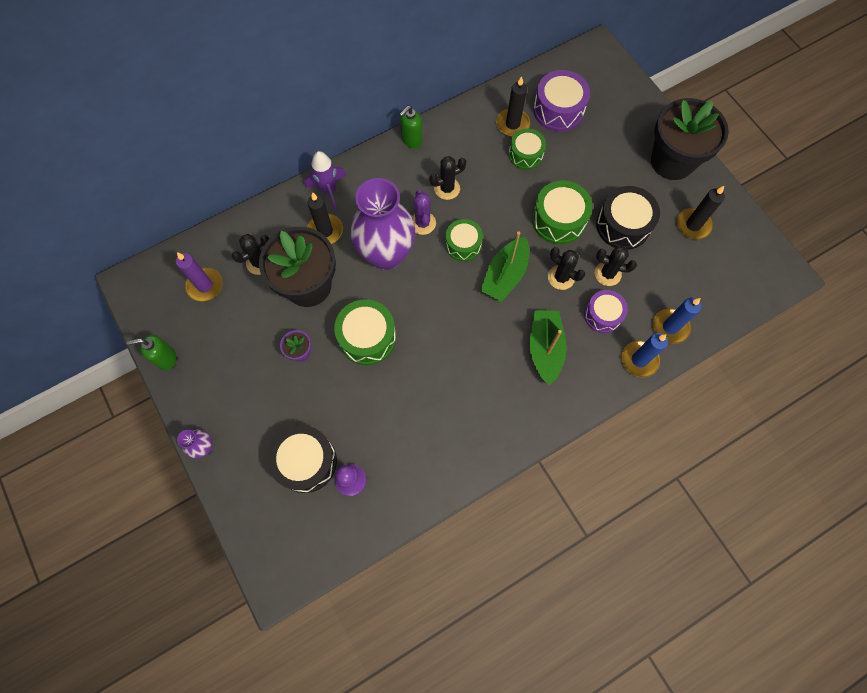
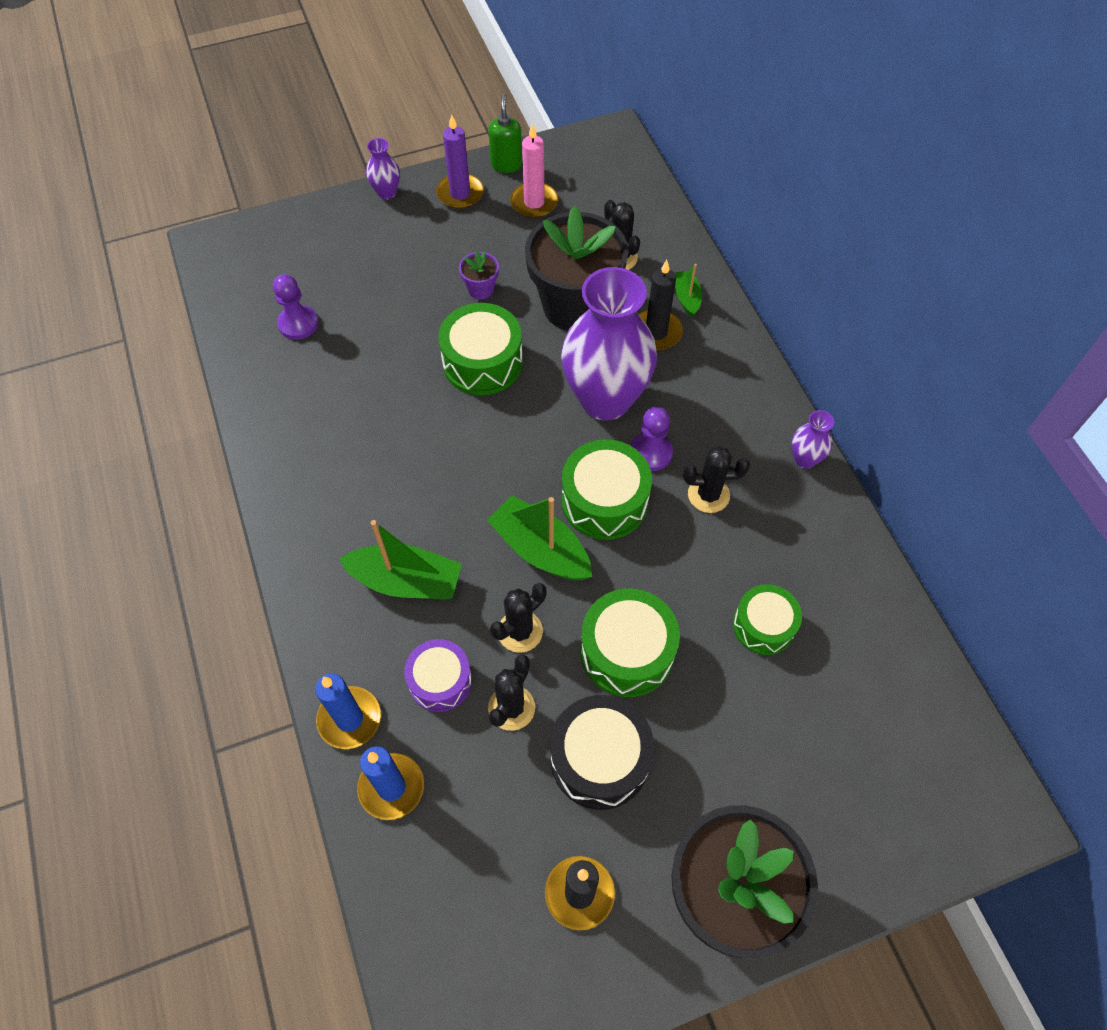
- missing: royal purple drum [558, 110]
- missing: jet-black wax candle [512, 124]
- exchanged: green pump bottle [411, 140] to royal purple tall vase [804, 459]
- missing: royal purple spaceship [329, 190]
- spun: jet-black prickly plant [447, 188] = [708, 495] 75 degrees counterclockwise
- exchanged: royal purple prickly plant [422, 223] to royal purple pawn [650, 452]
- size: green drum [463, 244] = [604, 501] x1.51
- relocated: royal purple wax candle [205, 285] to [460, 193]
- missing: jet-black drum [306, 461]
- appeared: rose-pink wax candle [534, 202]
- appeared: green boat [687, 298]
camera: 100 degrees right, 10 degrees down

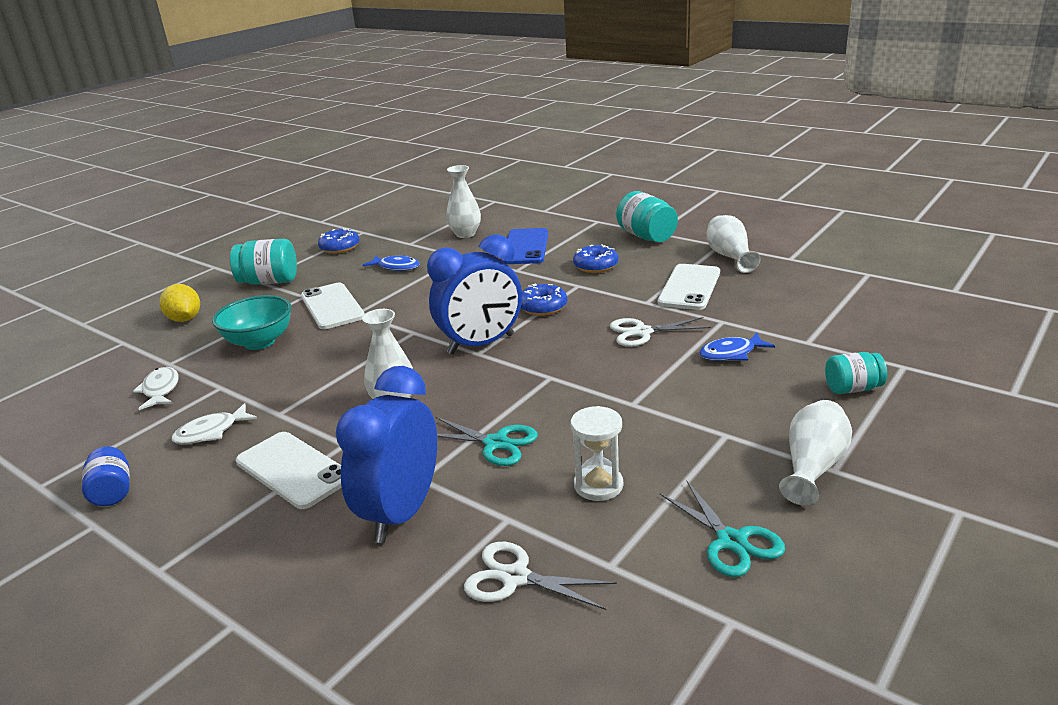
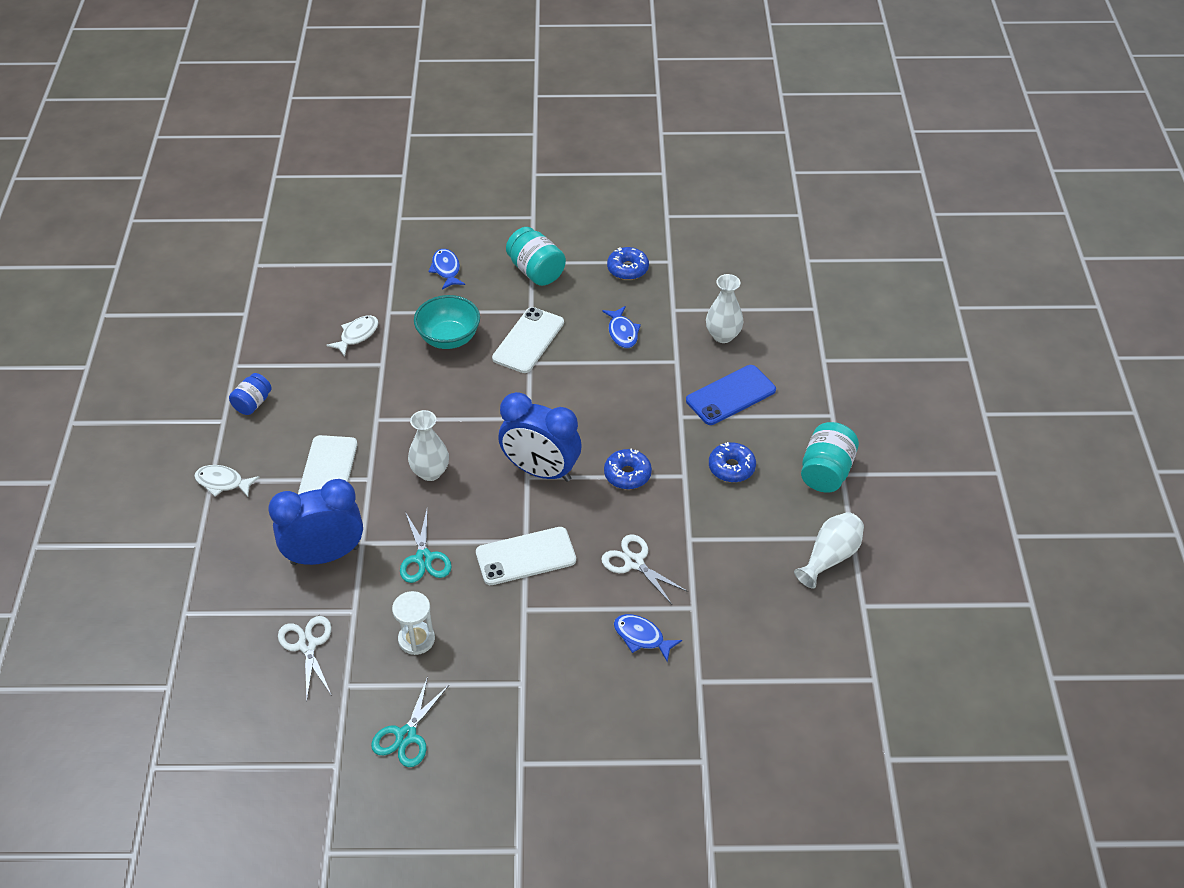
- relocated: pure white smartphone [689, 287] to [526, 556]
- exchanged: bright yellow citrus fruit [185, 319] to blue toy fish [446, 269]
- missing: turquoise preserve jar [852, 388]
- missing: pure white tall vase [813, 467]
- relocated: pure white toy fish [211, 432] to [222, 482]
camera: 50 degrees right, 20 degrees up

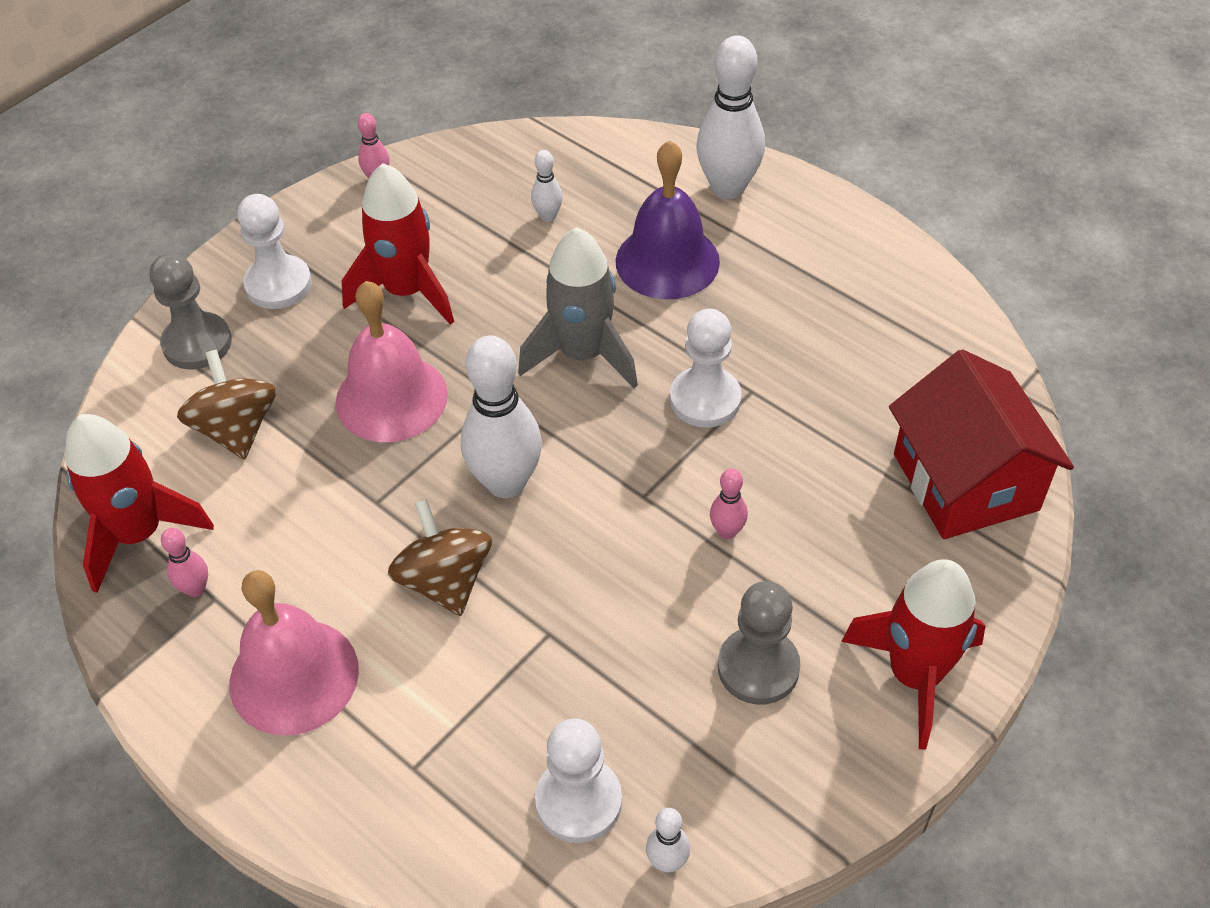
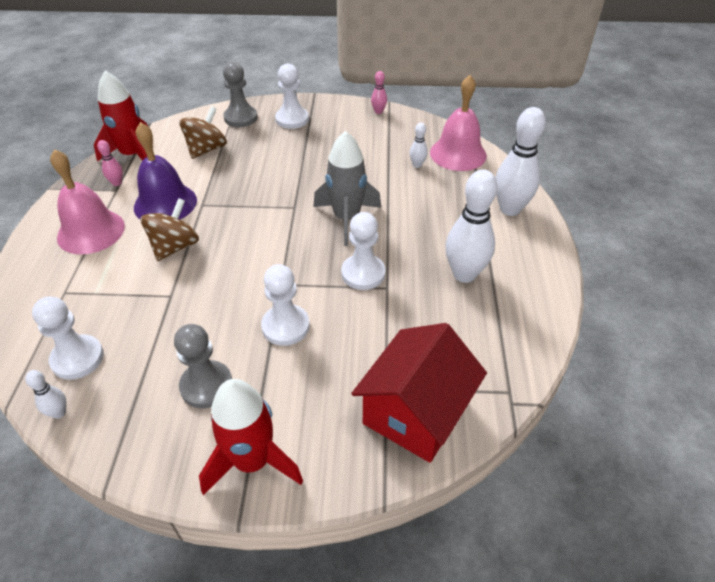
- relocated: royal purple bell [667, 261] to [165, 203]
- missing: red spaceship [406, 291]
- relocated: rose-pink bell [391, 398] to [458, 154]
- relocated: pure white bowling pin [506, 482] to [464, 274]
- exchanged: rose-pink bowling pin [727, 531] to pure white pawn [285, 326]
camera: 50 degrees right, 5 degrees down

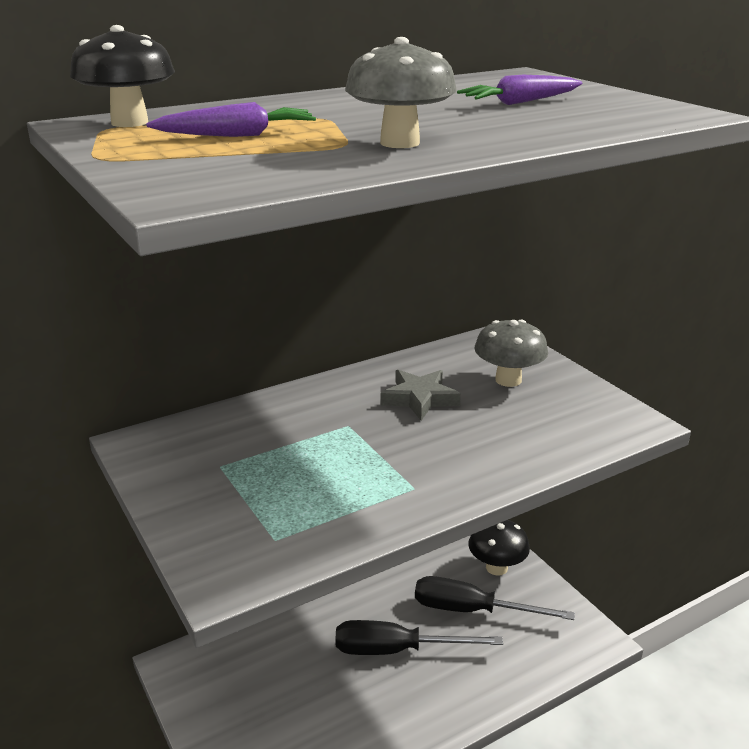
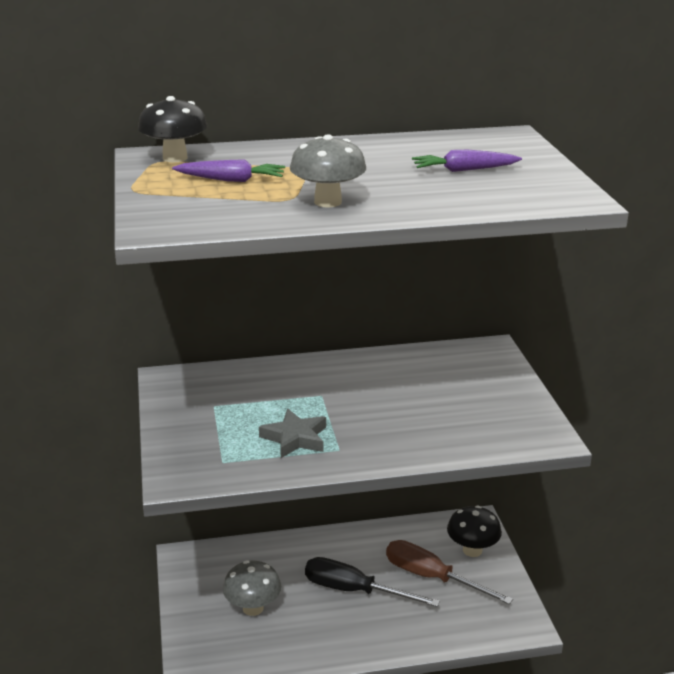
- relocated: grey fungus [508, 380] to [253, 608]
- relocated: grey five-pointed star [419, 398] to [295, 438]
- colour: jet-black screwdriver [472, 610] to russet screwdriver [432, 577]
camera: 20 degrees right, 0 degrees up

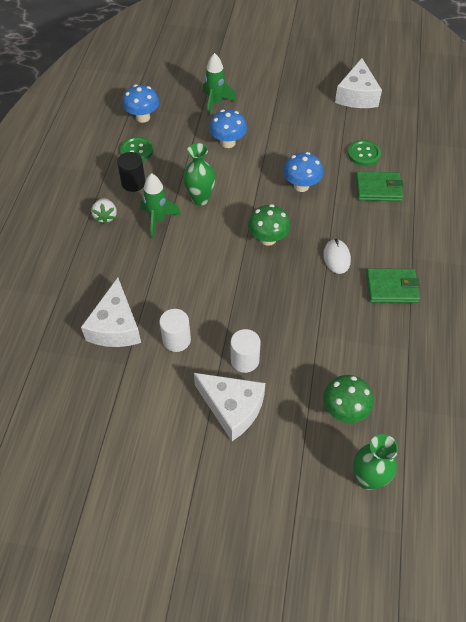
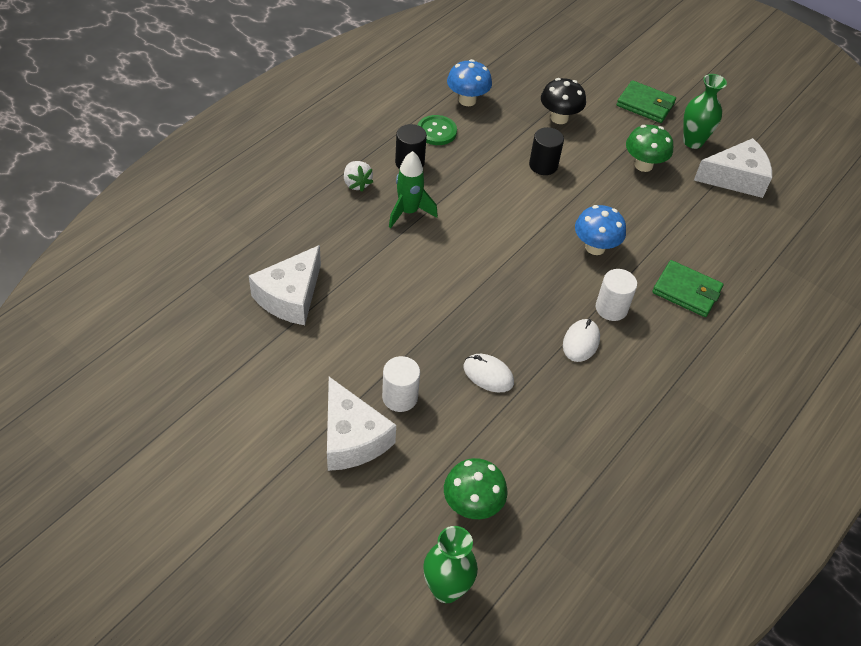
- exchanged: green spaceship [215, 103] to jet-black fungus [559, 118]
- spun: pure white cheese wedge [357, 95] = [736, 178] 135 degrees counterclockwise
- exchanged: blue fungus [228, 142] to jet-black cylinder shape [543, 165]
- missing: green button [363, 154]
- relocated: green tall vase [200, 199] to [693, 142]
- spun: pure white toy strawberry [105, 217] = [357, 184] 45 degrees counterclockwise
- relocated: green fungus [268, 239] to [643, 165]
- relocated: green billfold [391, 288] to [645, 104]
- relocated: pure white cylinder shape [176, 340] to [611, 308]
- appeared: pure white computer mouse [488, 375]
camera: 25 degrees right, 5 degrees down

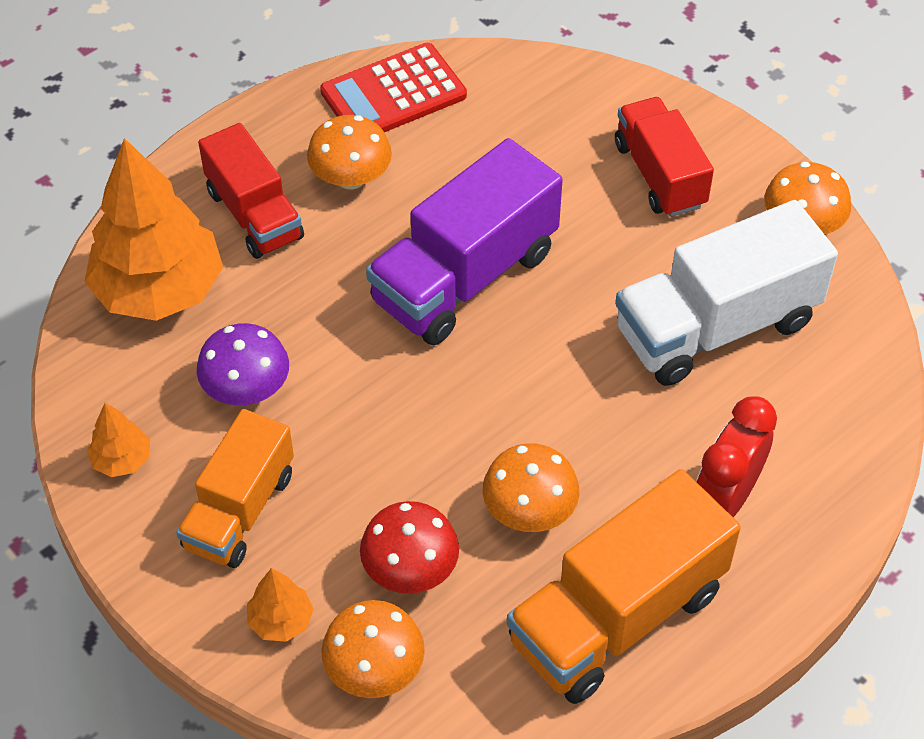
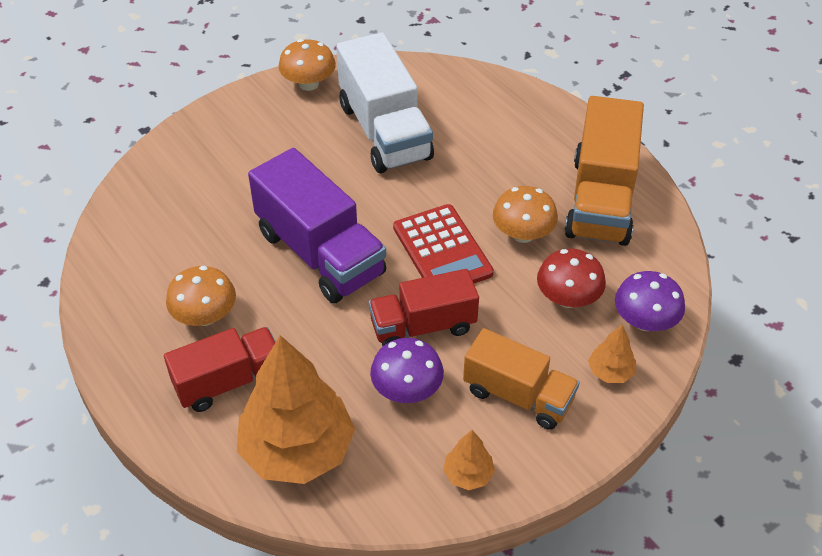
- relocated: red calculator [393, 94] to [442, 250]
- relocated: red toy truck [659, 175] to [423, 326]
- missing: red bedside clock [725, 499]
- spun: orange-coloured toy truck [617, 616] = [601, 199] 45 degrees clockwise
- colour: orange-coloured fungus [374, 669] to royal purple fungus [645, 321]
camera: 85 degrees left, 5 degrees down

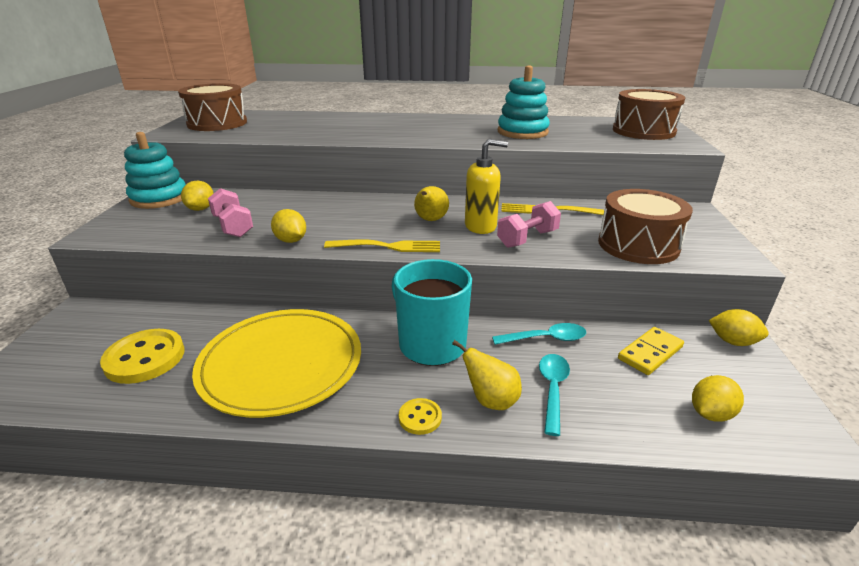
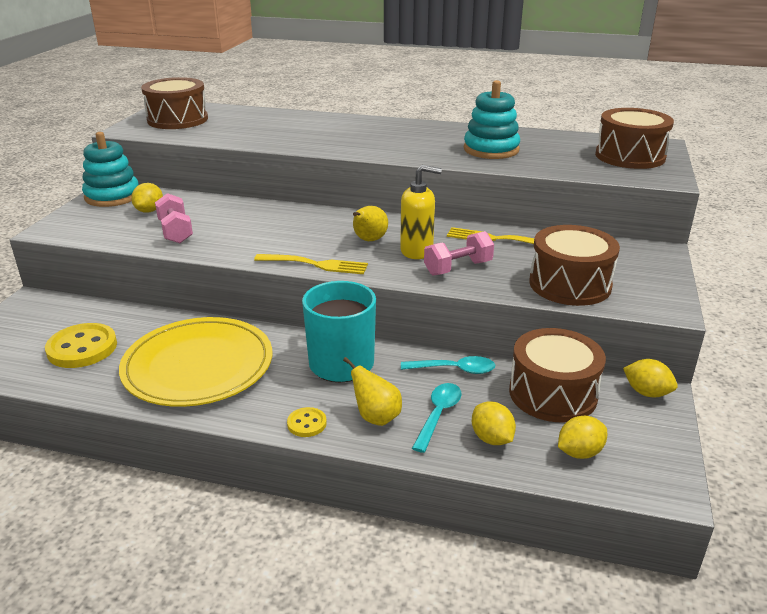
- relocated: bright yellow citrus fruit [291, 240] to [491, 438]
- exchanged: bright yellow domino tile [650, 353] to russet drum [552, 393]
camera: 10 degrees right, 0 degrees up

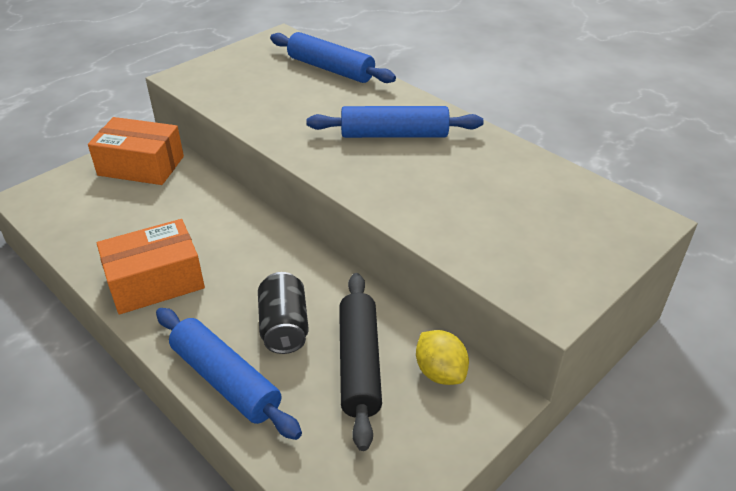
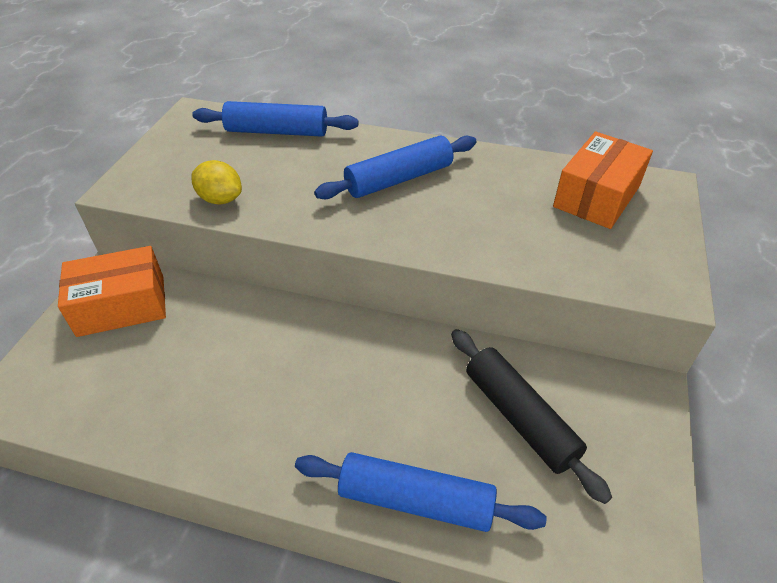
- relocated: orange-coloured box [155, 281] to [597, 196]
- missing: jet-black tin [284, 327]
- relocated: bright yellow citrus fruit [440, 372] to [220, 199]
camera: 30 degrees left, 5 degrees up

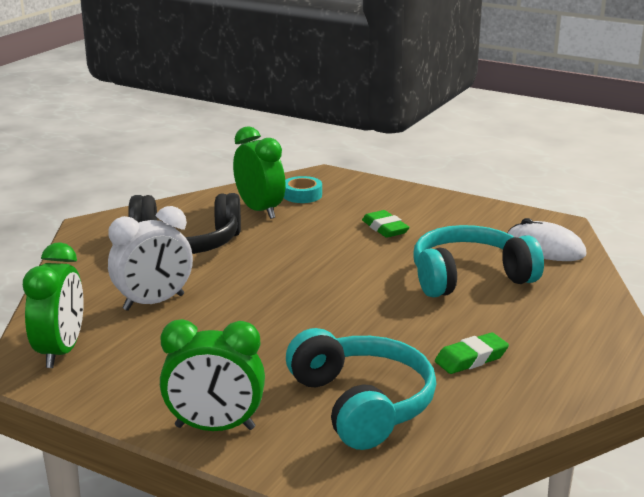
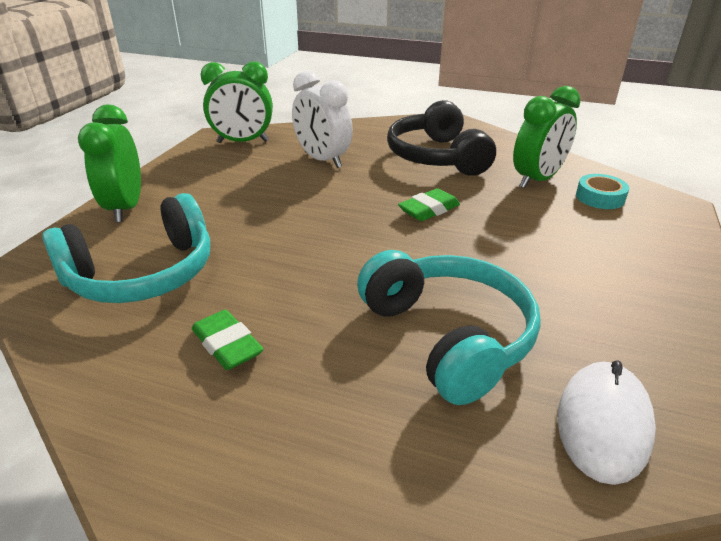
- relocated: green gum eraser [385, 228] to [429, 210]
camera: 80 degrees right, 10 degrees up

